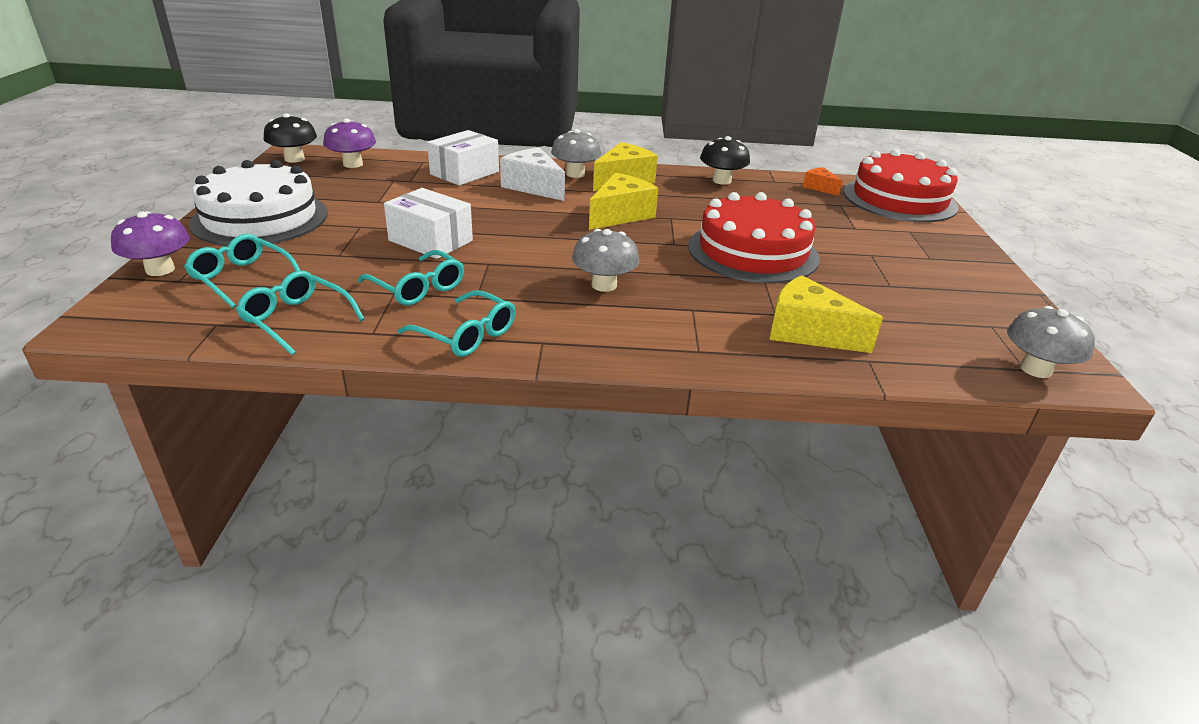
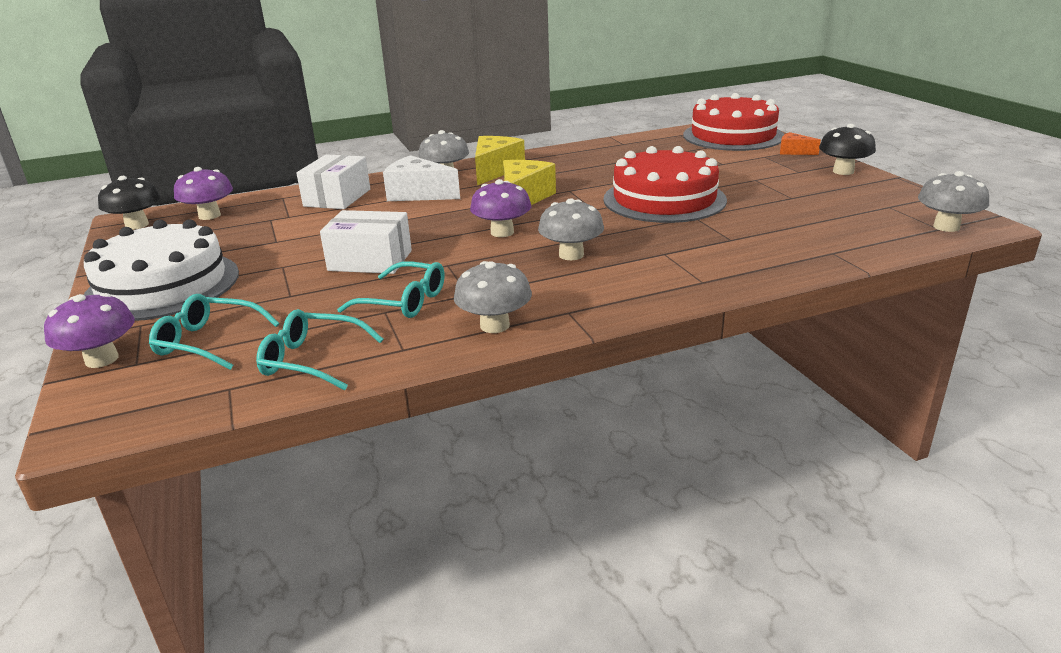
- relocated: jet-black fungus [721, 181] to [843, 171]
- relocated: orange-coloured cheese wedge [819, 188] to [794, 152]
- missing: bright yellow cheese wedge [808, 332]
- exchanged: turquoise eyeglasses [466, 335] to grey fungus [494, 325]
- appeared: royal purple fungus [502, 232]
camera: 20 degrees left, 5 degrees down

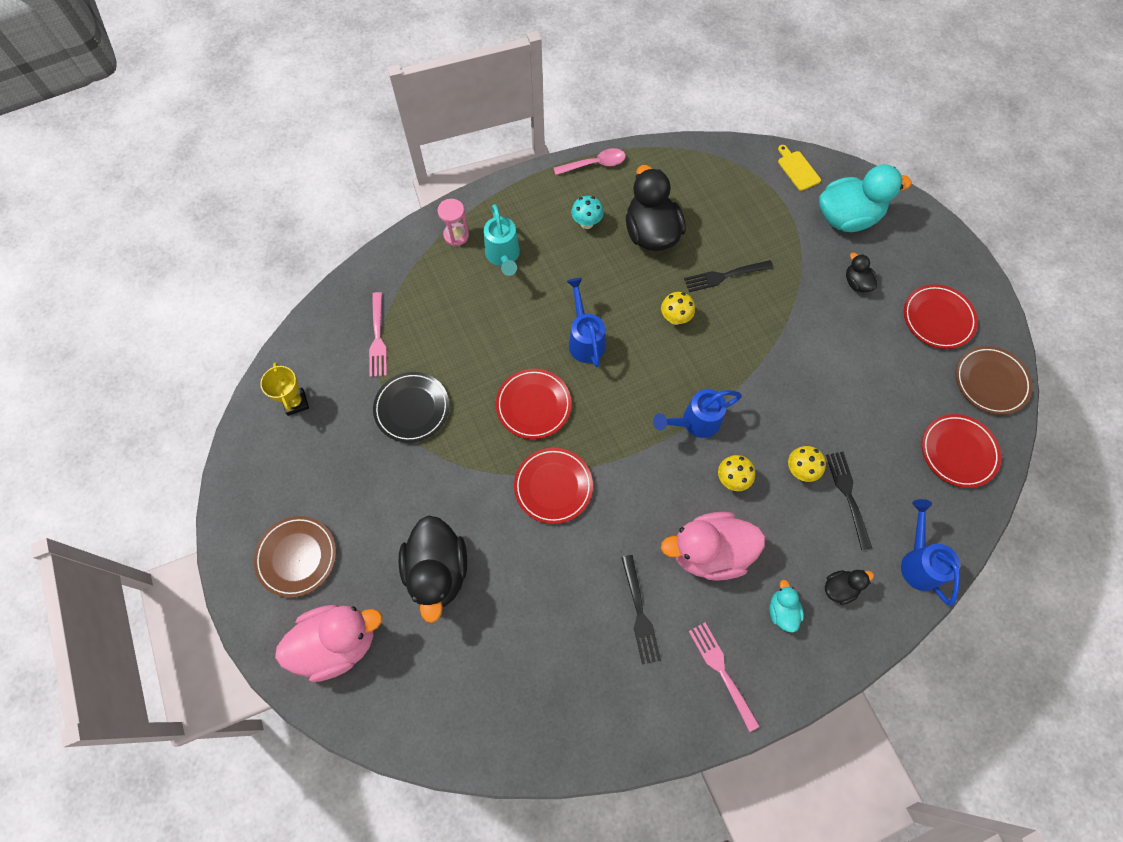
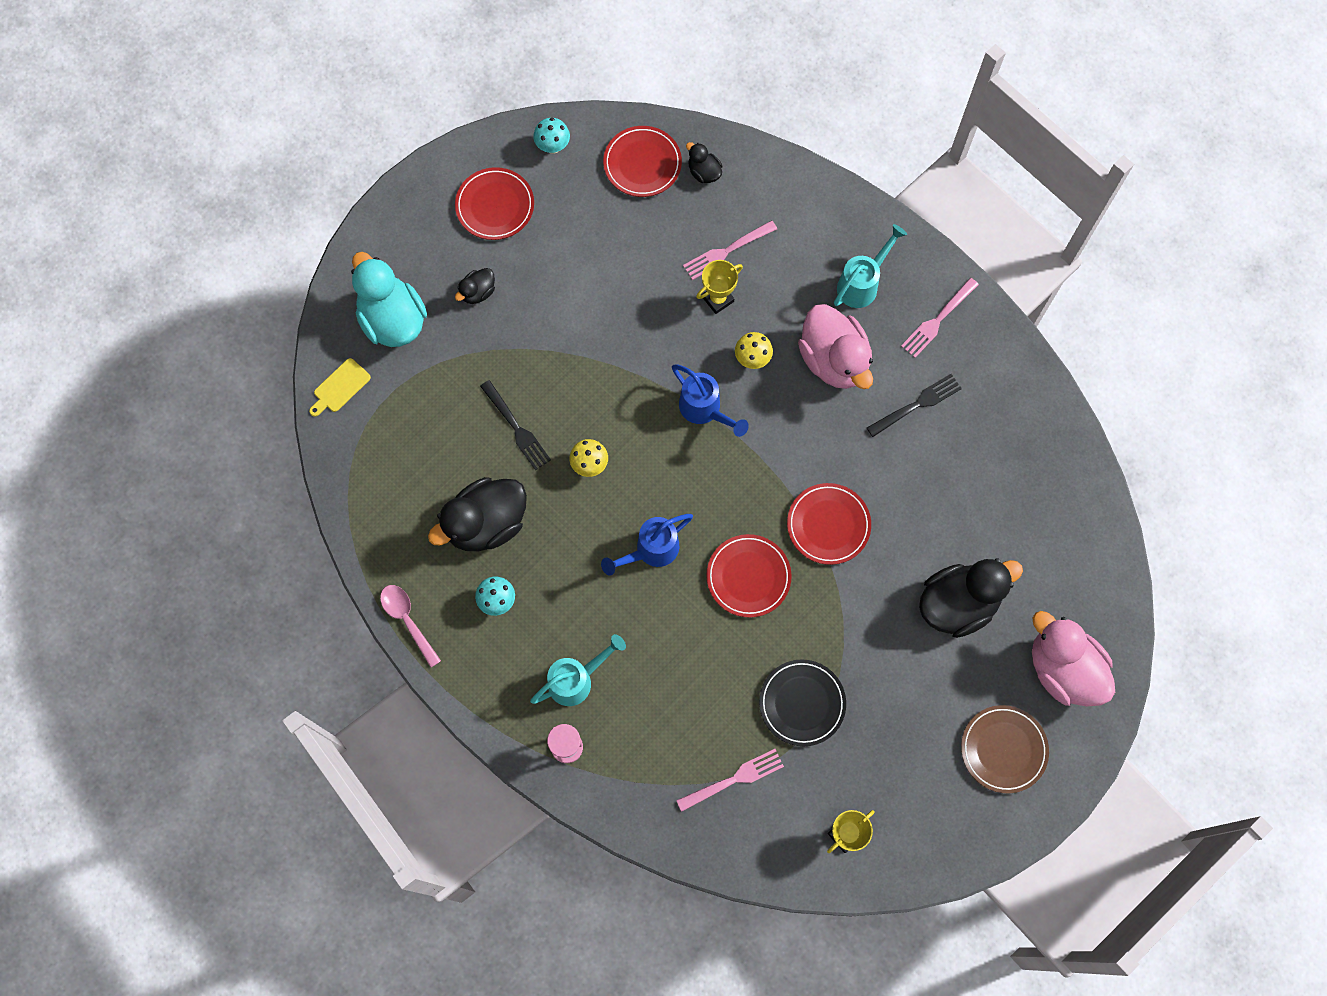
- exchanged: russet plate [990, 382] to turquoise fungus [553, 146]
- exchanged: bright yellow fungus [800, 470] to bright yellow award cup [718, 299]
- colour: jet-black dinner fork [848, 495] to rose-pink dinner fork [727, 251]
- missing: blue sprinkling can [918, 561]
- relocated: jet-black toy duck [840, 588] to [704, 172]
- exchanged: turquoise toy duck [782, 611] to turquoise sprinkling can [862, 283]
camera: 110 degrees left, 5 degrees up

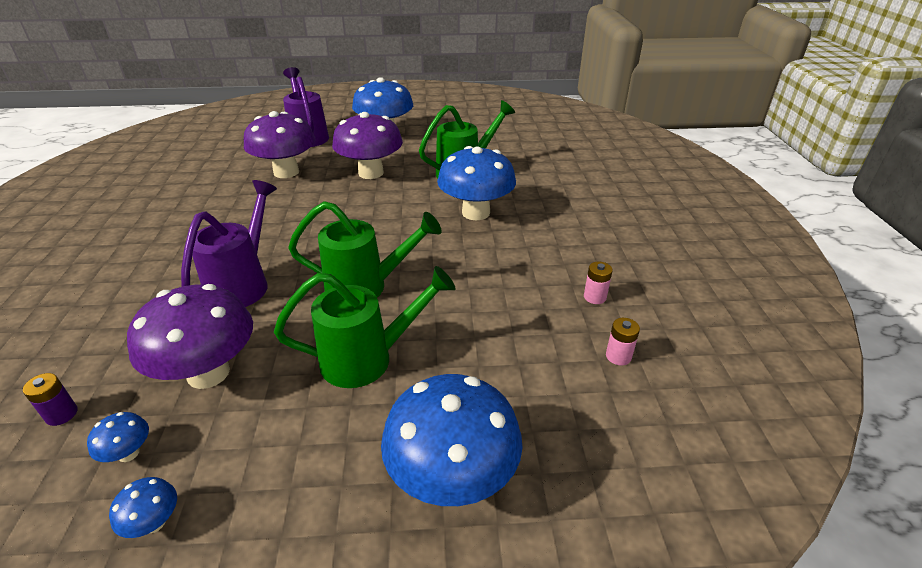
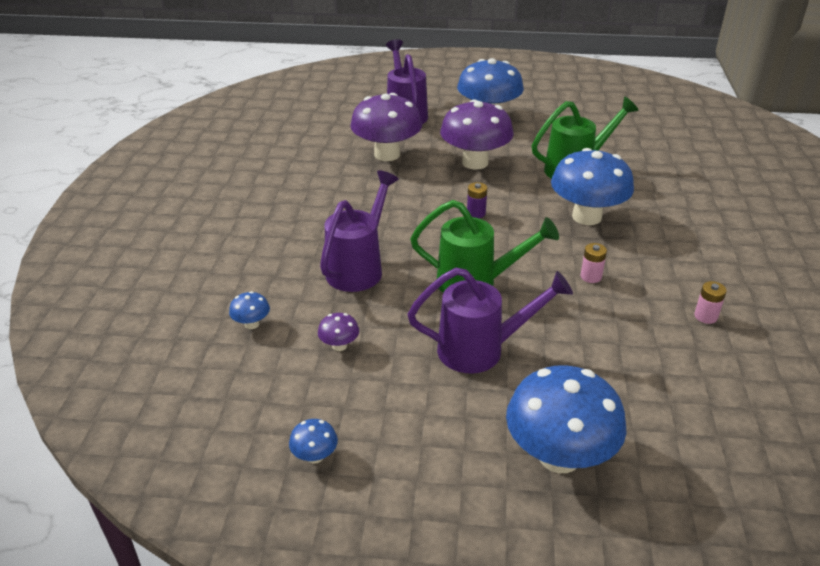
- colour: green sprinkling can [367, 359] to royal purple sprinkling can [481, 350]
- size: royal purple fungus [208, 373] = [339, 345] x0.42
- relocated: rose-pink battery [618, 356] to [591, 276]
- relocated: royal purple battery [61, 414] to [476, 213]
- relocated: blue fungus [128, 453] to [252, 324]
camera: 10 degrees right, 0 degrees up

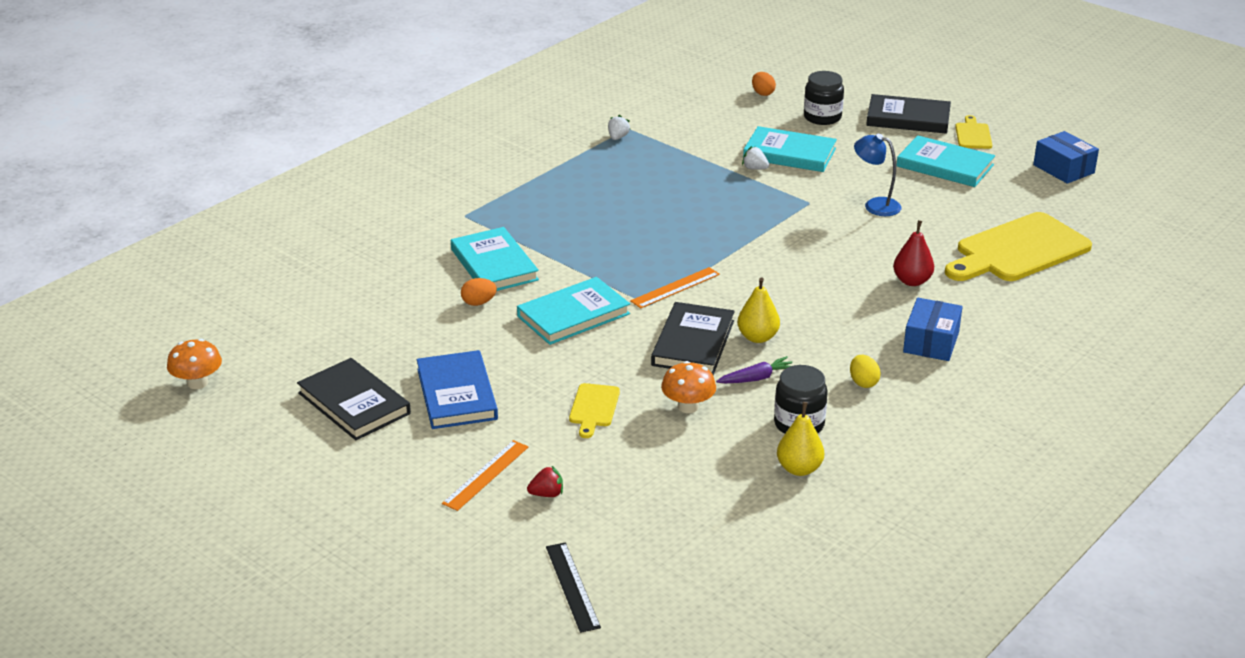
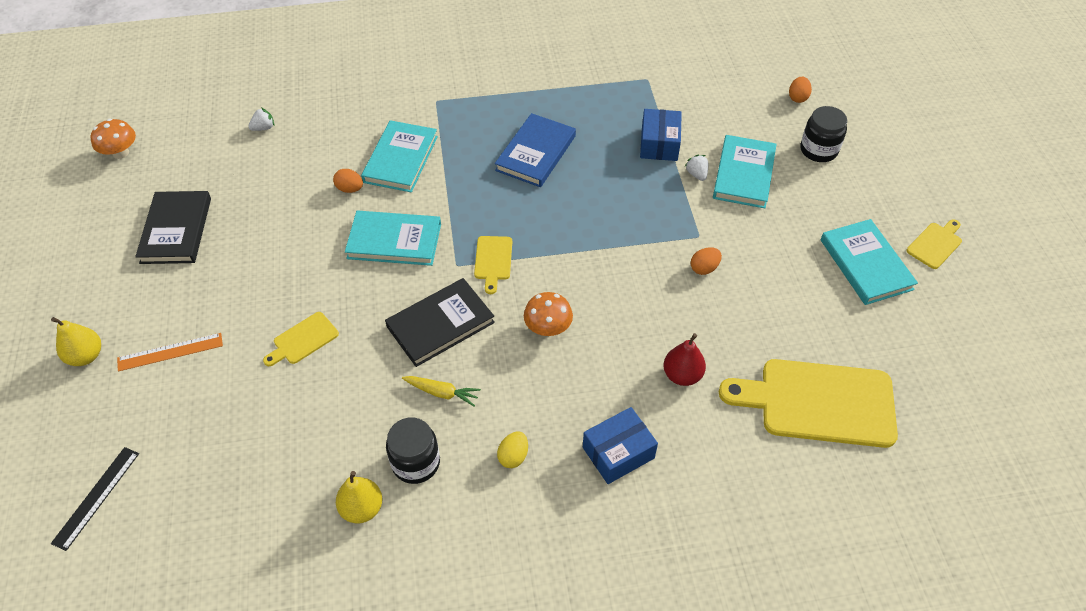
- missing: jet-black hardcover [908, 118]
- relocated: pure white toy strawberry [618, 137] to [264, 128]
- spun: turquoise hardcover [789, 153] = [744, 174] 45 degrees clockwise
- relocated: blue box [1063, 169] to [659, 144]
- missing: blue reading lamp [875, 205]
- exchanged: orange-coloured ruler [675, 288] to bright yellow cutting board [493, 260]
- relocated: bright yellow toy pear [757, 337] to [86, 356]
- relocated: blue hardcover [456, 394] to [536, 153]
- colour: royal purple root vegetable [756, 378] to bright yellow root vegetable [441, 392]
- relocated: orange-coloured fungus [688, 406] to [548, 328]
- missing: red toy strawberry [547, 494]
- appeared: orange-coloured egg [704, 268]
camera: 40 degrees right, 20 degrees up

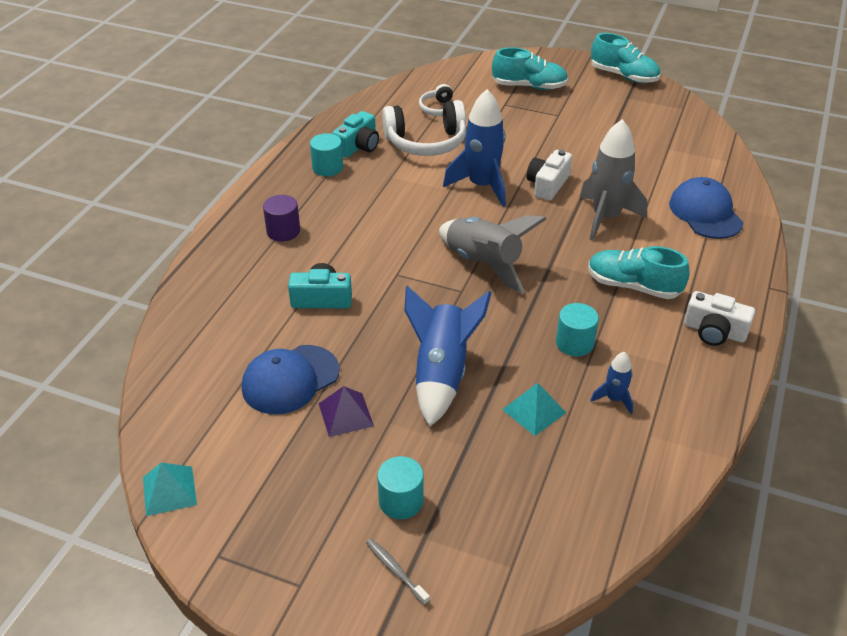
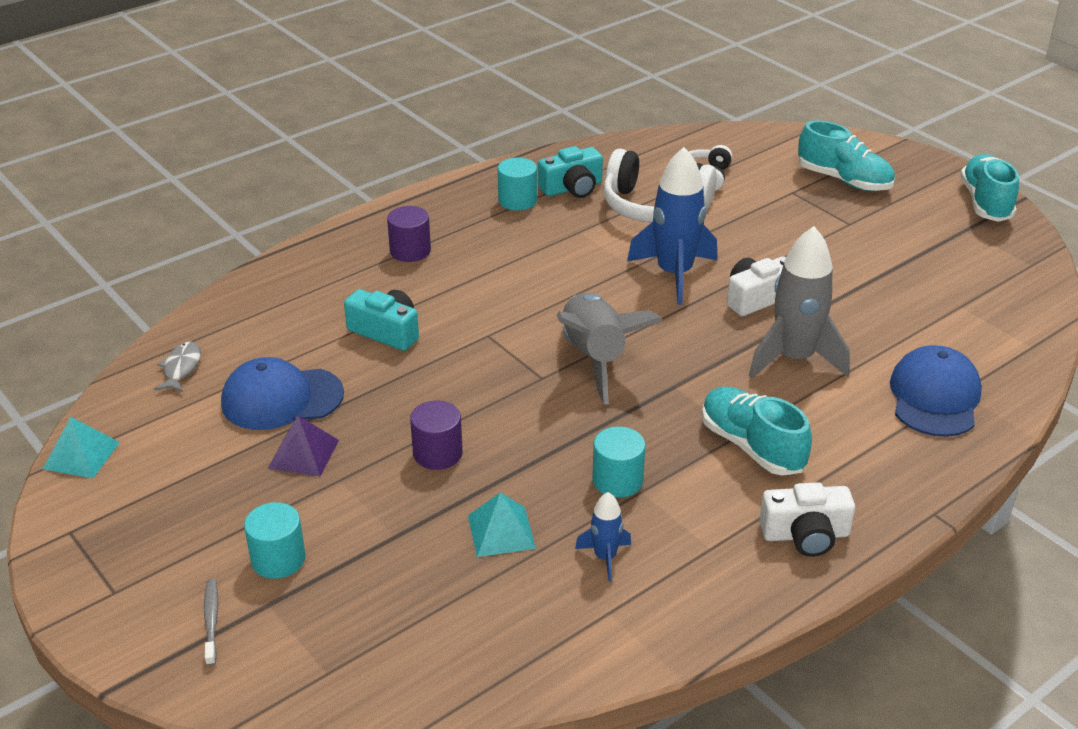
- spun: turquoise lace-up shoe [623, 76] = [985, 202] 150 degrees counterclockwise
- exchanged: blue spaceship [441, 374] to royal purple cylinder shape [437, 453]
- spun: pure white camera [714, 331] = [805, 535] 60 degrees counterclockwise
- appeared: grey toy fish [181, 368]
camera: 30 degrees right, 5 degrees down

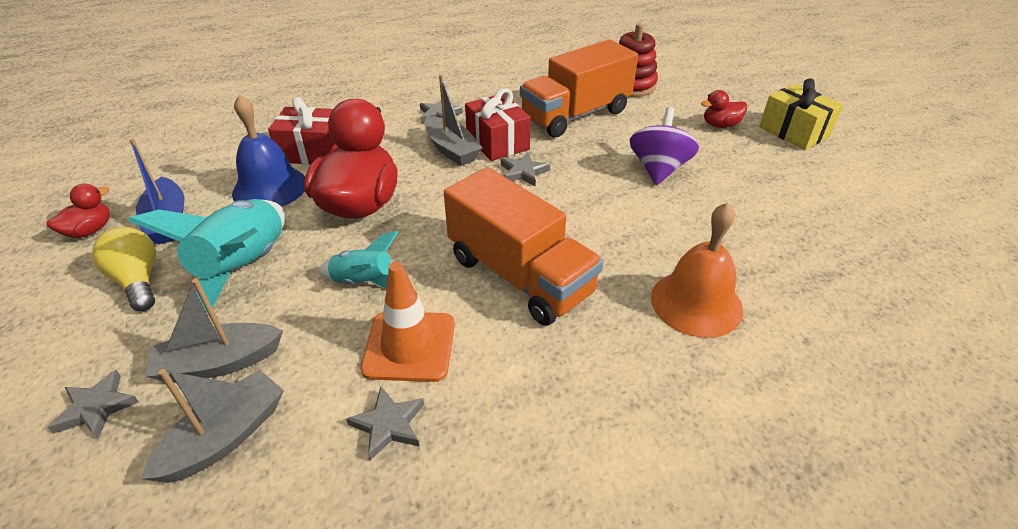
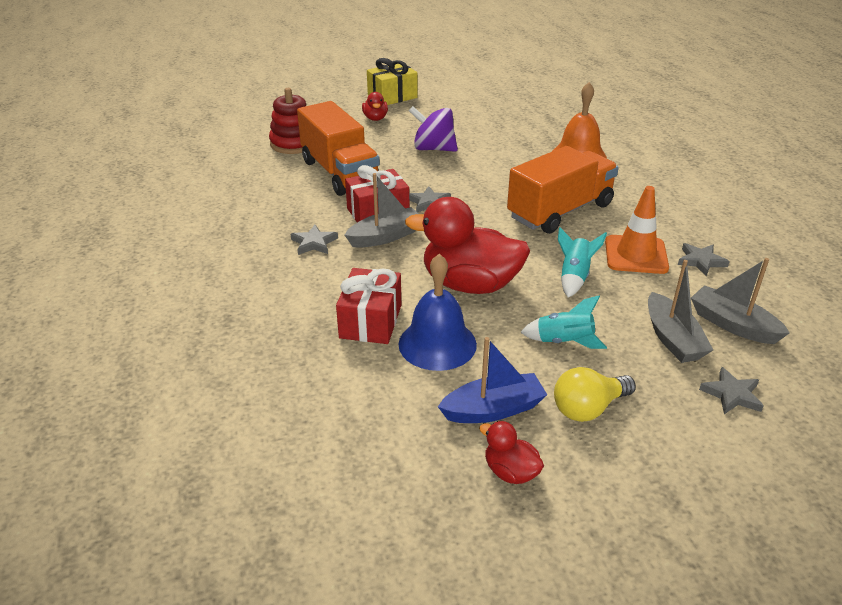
- size: turquoise spaceship [245, 268] = [564, 342] x0.55
camera: 85 degrees left, 5 degrees down

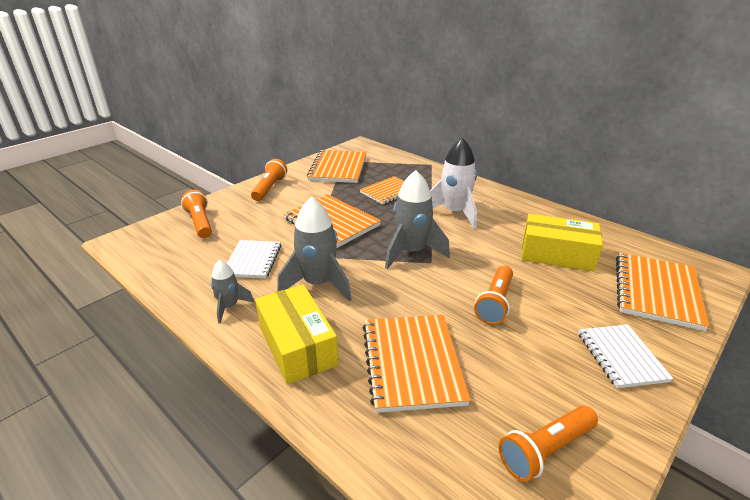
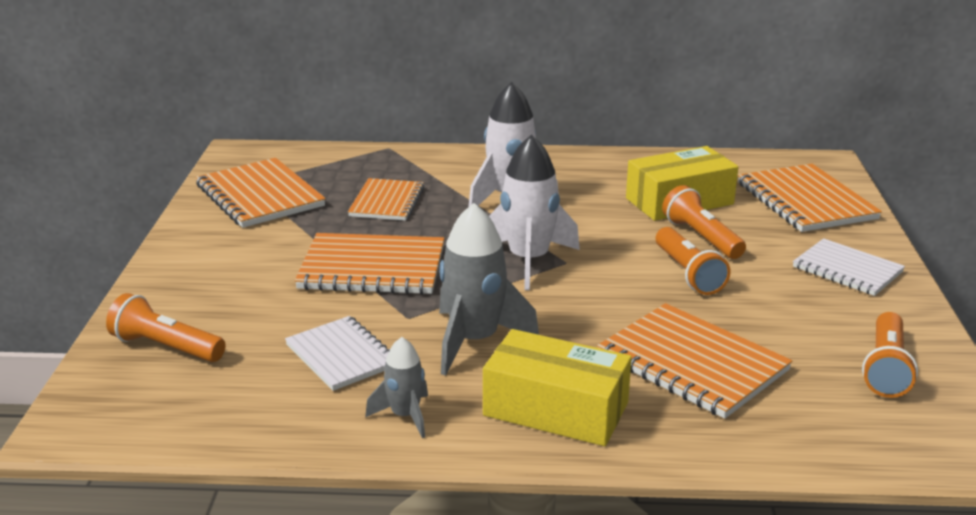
- relocated: orange-coloured pocket torch [269, 188] to [701, 238]
- colour: grey spaceship [411, 252] to pure white spaceship [528, 261]
camera: 40 degrees left, 5 degrees down

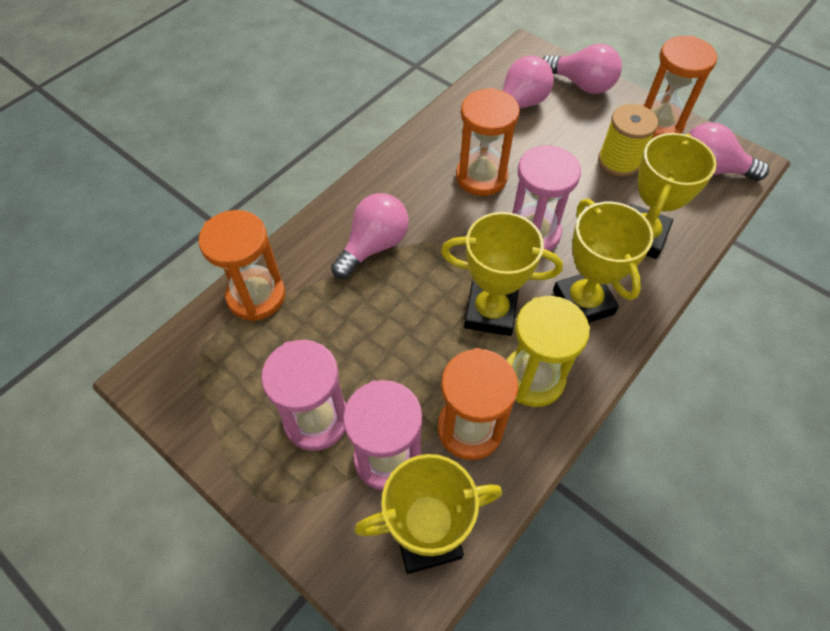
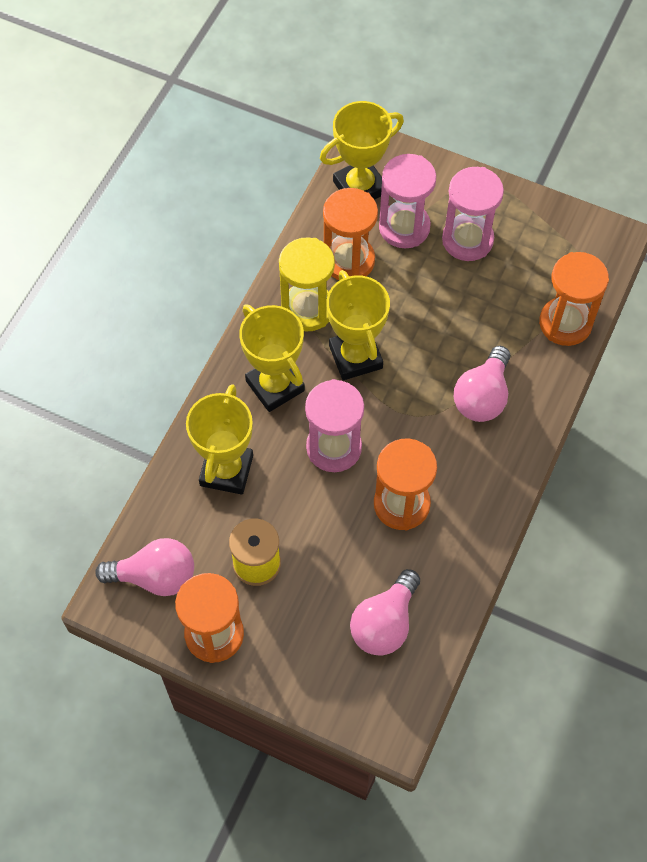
- missing: rose-pink lightbulb [581, 84]
- spun: bright yellow award cup [490, 312] = [355, 357] 75 degrees clockwise
camera: 165 degrees right, 5 degrees up

